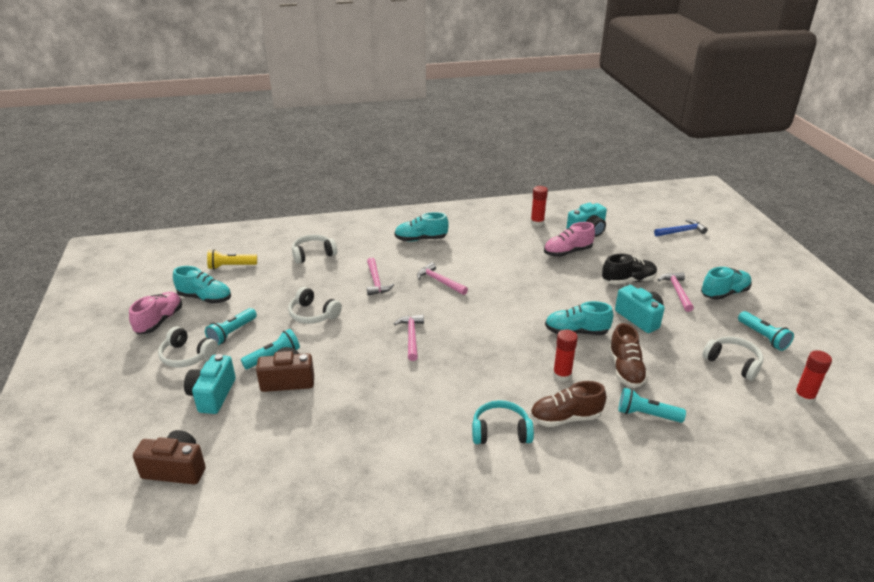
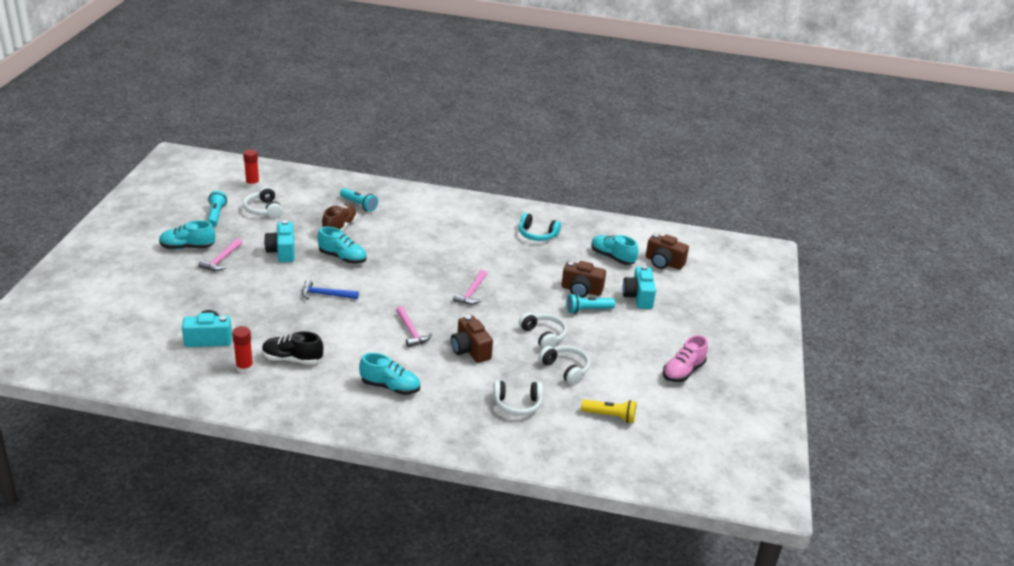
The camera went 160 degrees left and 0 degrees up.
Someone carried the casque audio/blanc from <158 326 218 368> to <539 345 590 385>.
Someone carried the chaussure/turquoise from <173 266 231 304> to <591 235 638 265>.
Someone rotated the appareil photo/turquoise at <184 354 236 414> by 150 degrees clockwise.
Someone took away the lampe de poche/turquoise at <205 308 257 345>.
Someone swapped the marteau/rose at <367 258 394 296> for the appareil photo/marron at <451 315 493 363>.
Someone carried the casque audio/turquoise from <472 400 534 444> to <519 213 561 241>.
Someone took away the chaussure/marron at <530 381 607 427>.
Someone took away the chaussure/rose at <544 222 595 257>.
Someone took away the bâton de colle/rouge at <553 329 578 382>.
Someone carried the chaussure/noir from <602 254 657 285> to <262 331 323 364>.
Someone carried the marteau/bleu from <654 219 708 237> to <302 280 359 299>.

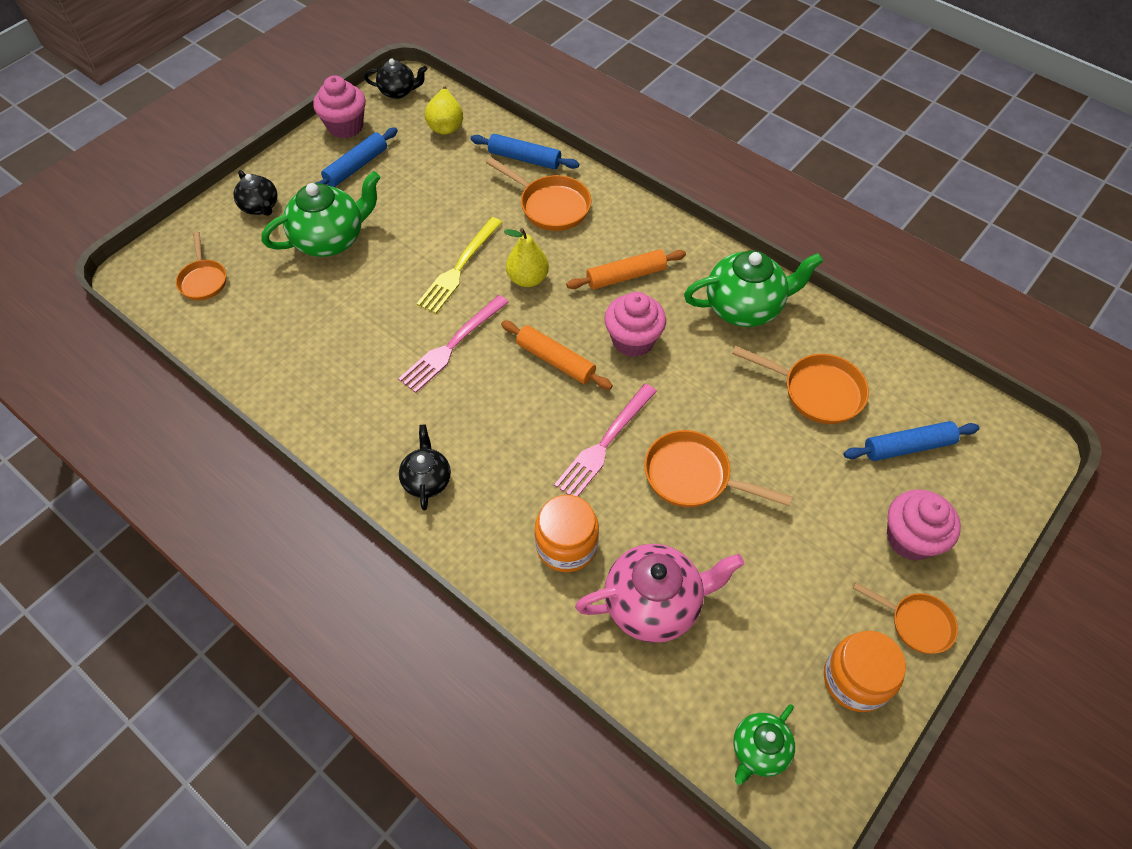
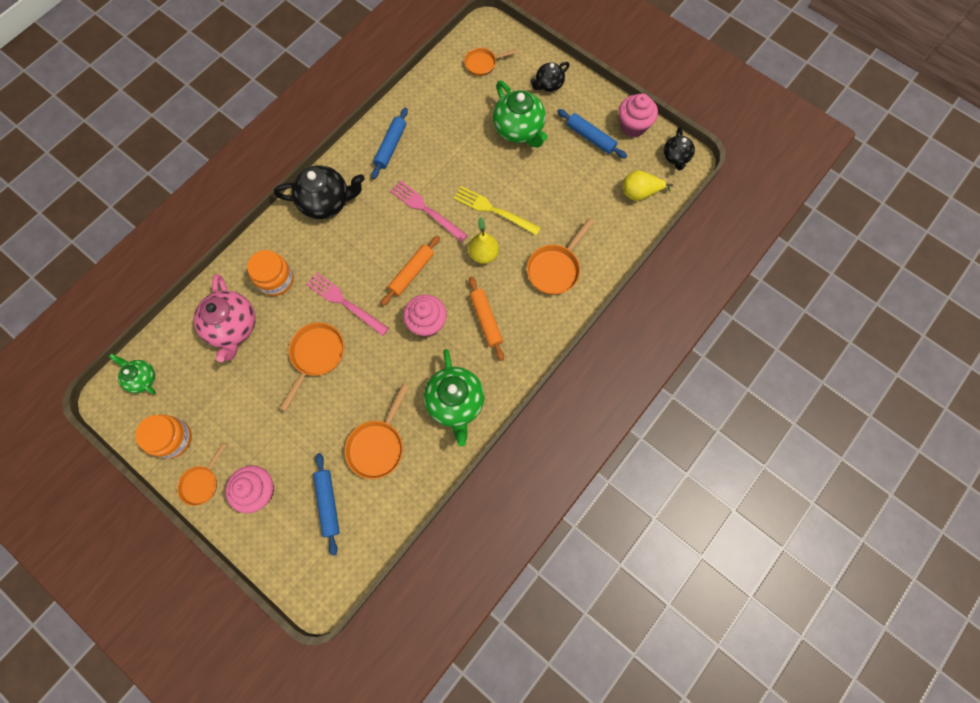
The camera went 90 degrees right and 15 degrees up.
Someone scaled the théière/noir at <399 425 451 511> by 1.75.
Someone carried the rouleau à pâtisserie/bleu from <470 134 579 170> to <371 108 408 179>.

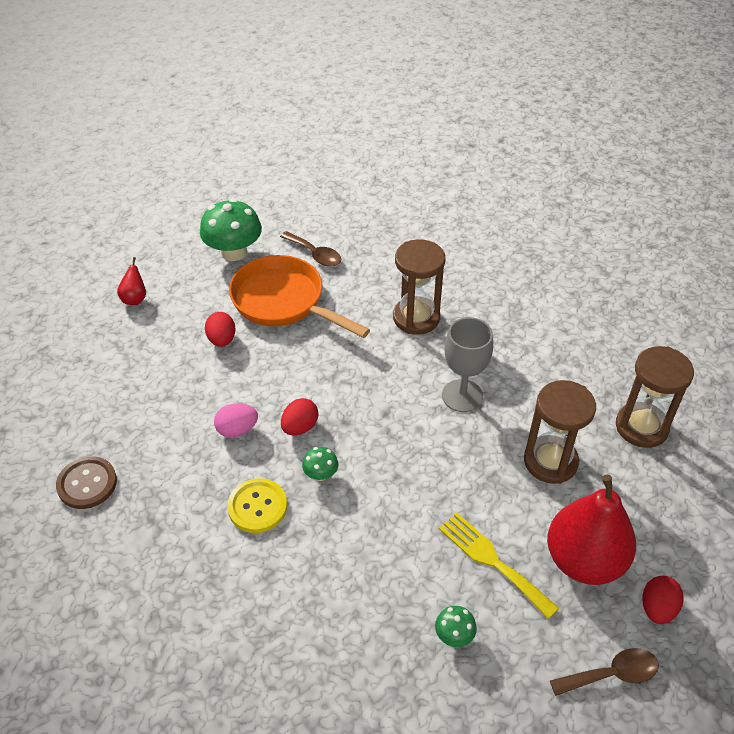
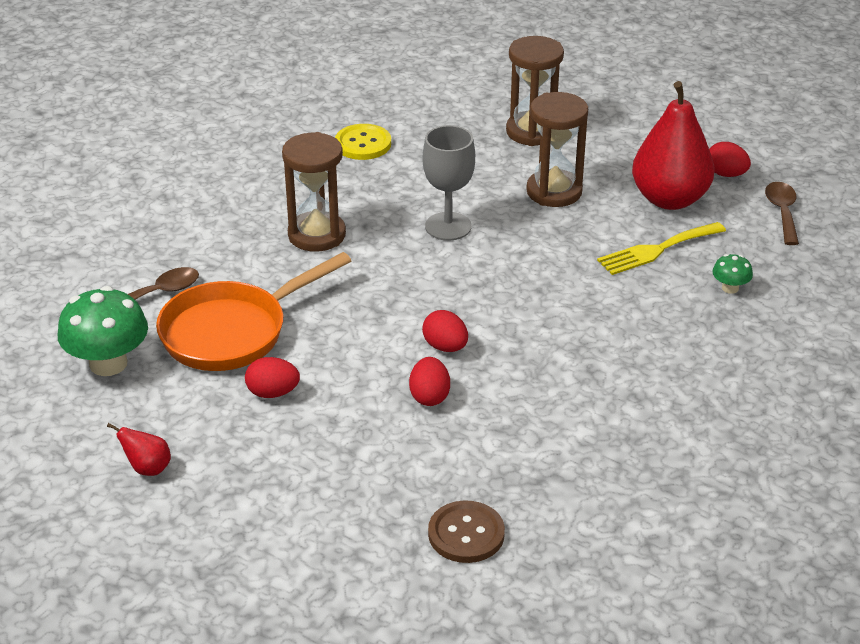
The camera went 75 degrees left and 10 degrees down.
Someone repainted the œuf/rose at <214 403 258 437>, which became the œuf/rouge at <409 357 450 406>.
Someone carried the bouton/jaune from <227 478 287 533> to <335 124 391 160>.
Someone took away the champignon/vert at <302 447 338 481>.

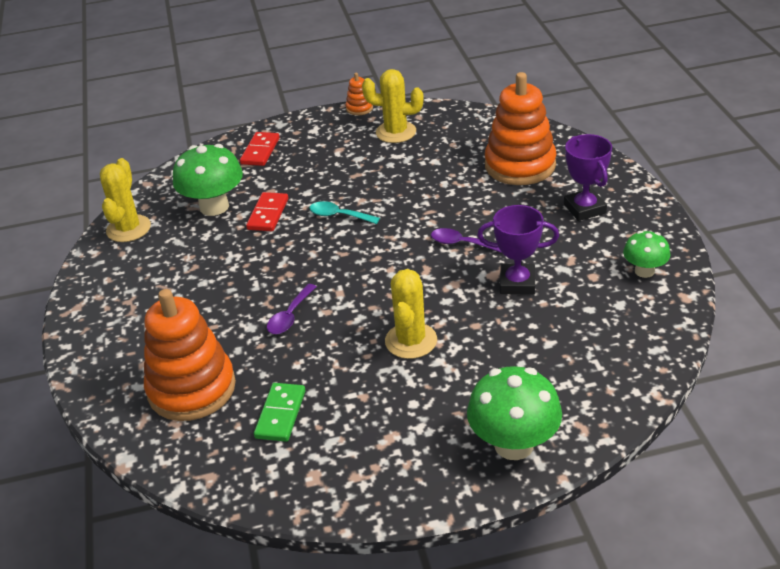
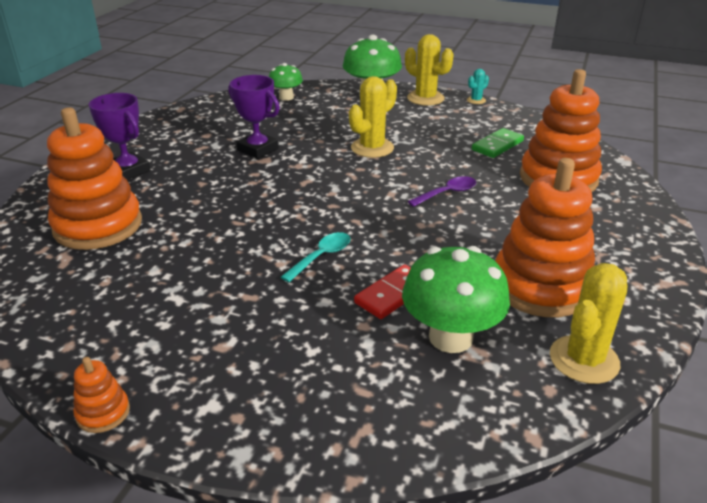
The camera went 150 degrees left and 5 degrees down.
Someone took away the domino/rouge at <240 132 280 166>.
Someone rotated the cuillère/turquoise at <310 201 380 224> by 105 degrees counterclockwise.
Someone carried the cactus/jaune from <362 69 424 143> to <405 34 453 106>.
Someone took away the cuillère/violet at <431 228 502 253>.
Someone rotated the trophée/violet at <564 134 612 221> by 60 degrees counterclockwise.
Someone carried the champignon/vert from <623 231 671 278> to <269 63 303 101>.
Someone put down the cactus/turquoise at <467 69 489 104>.
Someone put down the jouet à empiler/orange at <495 158 595 317>.

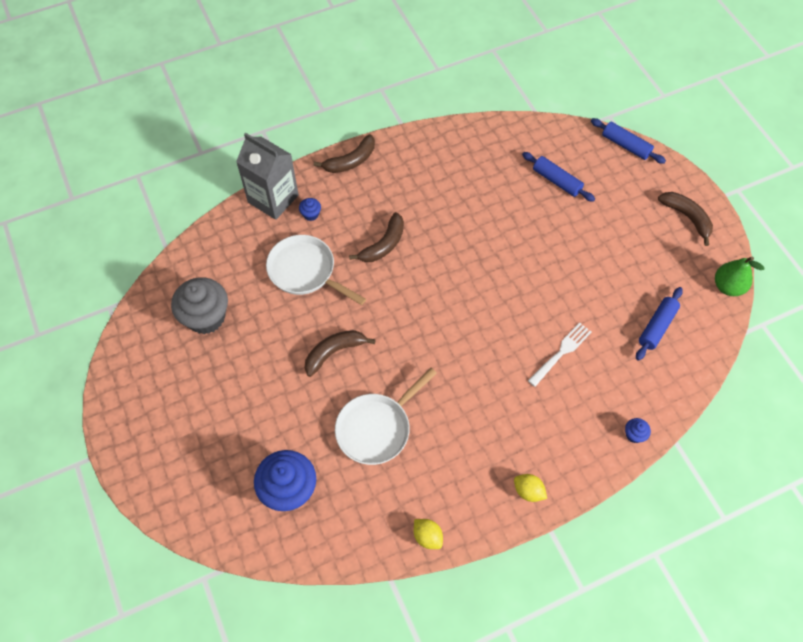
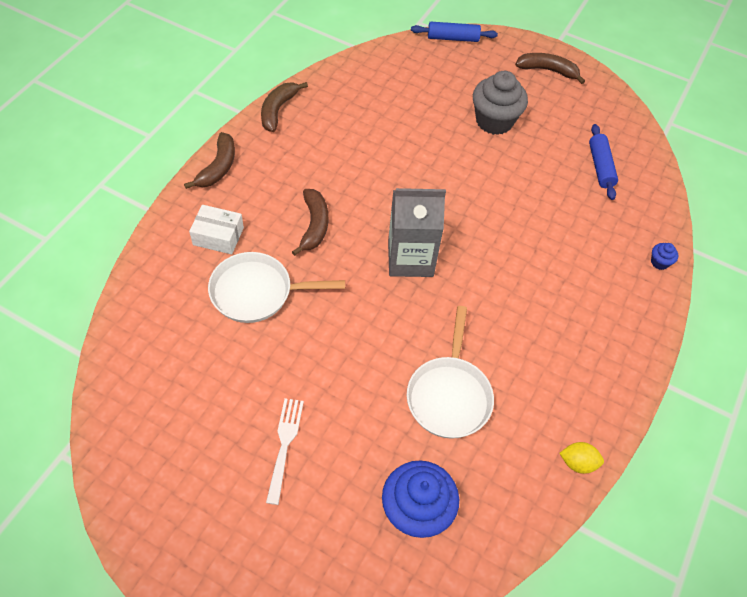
The camera went 40 degrees left and 5 degrees down.
Someone carried the muffin/gris from <171 277 228 334> to <473 71 528 135>.
Someone carried the brique de lait/gris from <236 133 299 220> to <388 188 446 277>.
Someone swapped the muffin/bleu at <299 198 321 221> for the boîte/blanc at <189 205 244 254>.
Someone carried the banane/marron from <305 330 376 377> to <261 82 308 132>.
Someone took away the citron/jaune at <514 474 547 502>.
Someone took away the rouleau à pâtisserie/bleu at <522 152 595 202>.
Someone carried the fourchette/blanc from <528 323 591 387> to <266 398 304 505>.
Someone took away the poire/vert at <715 256 765 296>.

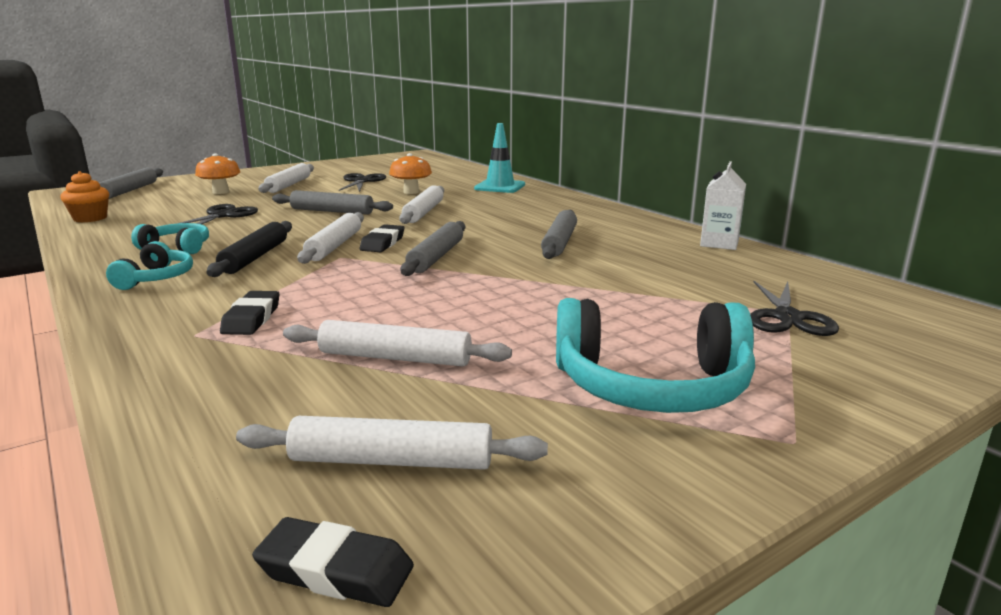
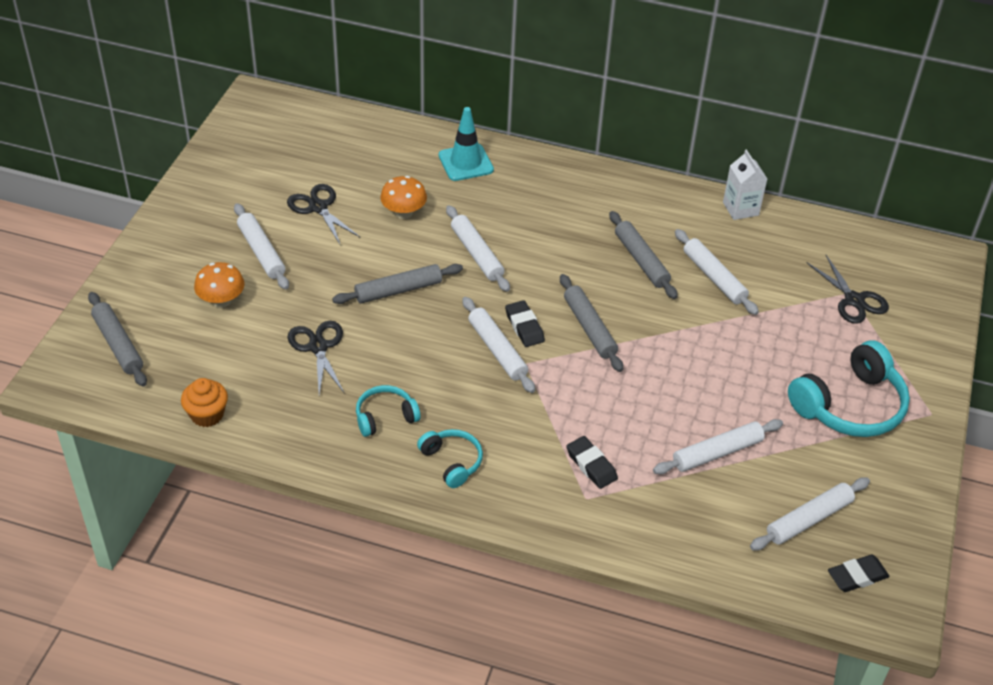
The camera went 40 degrees left and 25 degrees up.
Someone took away the rouleau à pâtisserie/noir at <206 221 292 277>.
Someone put down the rouleau à pâtisserie/blanc at <675 229 759 315>.

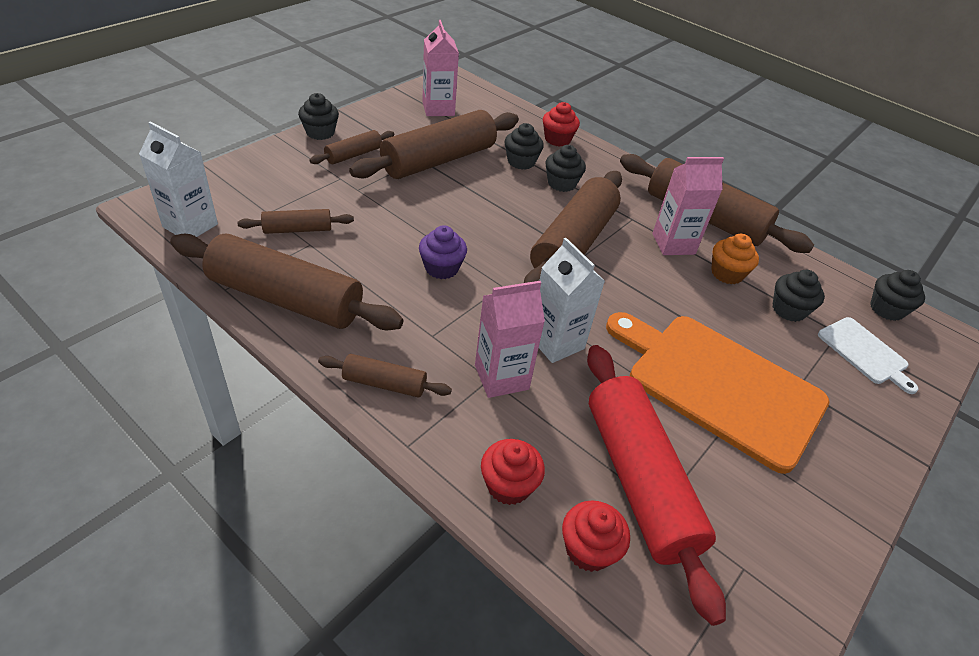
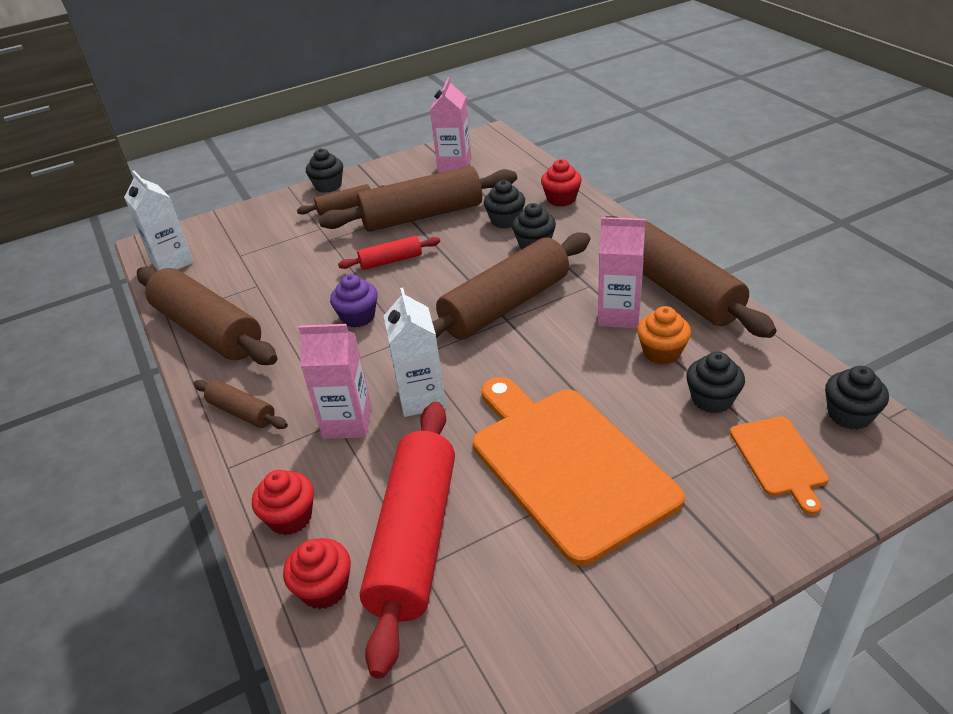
The camera went 30 degrees right and 5 degrees down.
Someone took away the rouleau à pâtisserie/marron at <237 209 354 234>.
Someone repainted the planche à découper/blanc at <818 317 918 394>, which became the planche à découper/orange at <730 416 829 515>.
Someone put down the rouleau à pâtisserie/rouge at <338 236 440 270>.

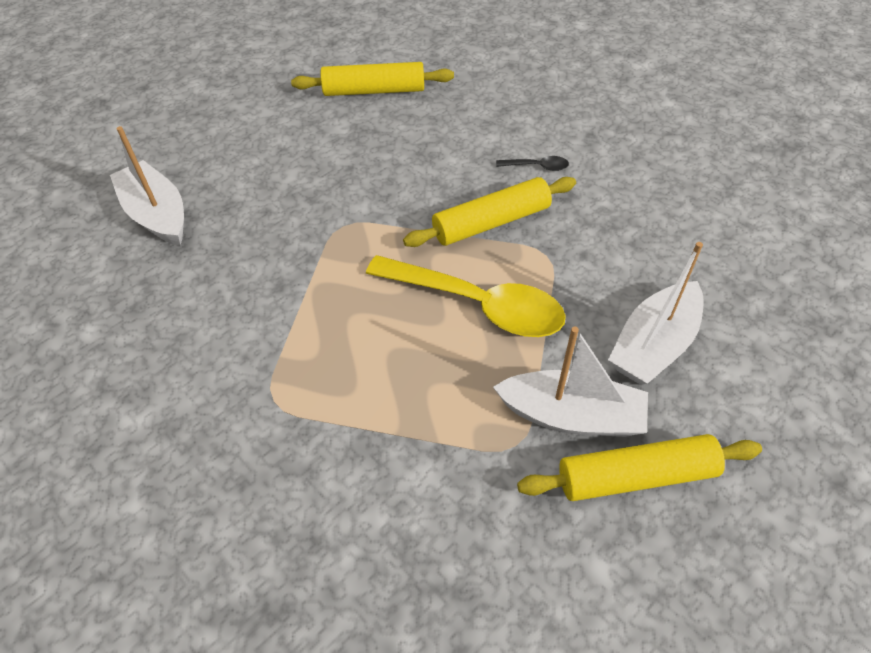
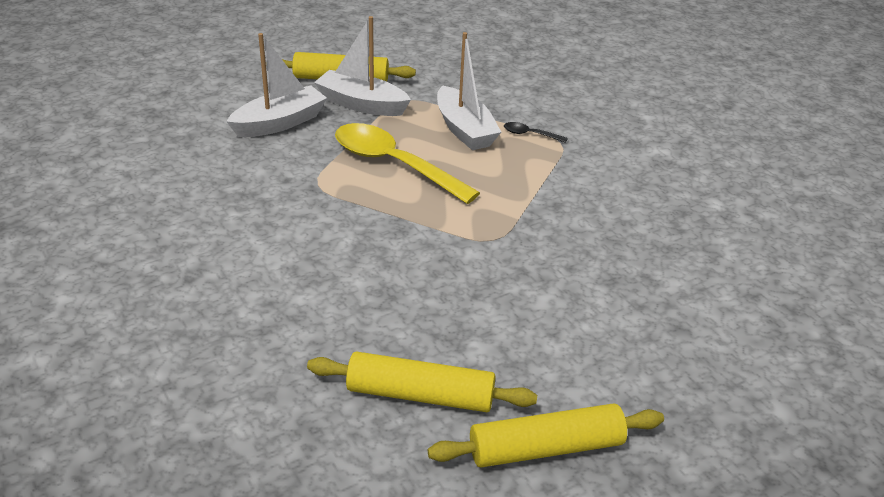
The camera went 170 degrees left and 15 degrees down.
Someone carried the bateau/blanc from <110 126 184 246> to <437 32 501 150>.
Someone carried the rouleau à pâtisserie/jaune from <403 177 576 247> to <428 403 664 468>.
Someone carried the cuillère/noir from <496 156 569 171> to <504 122 568 143>.

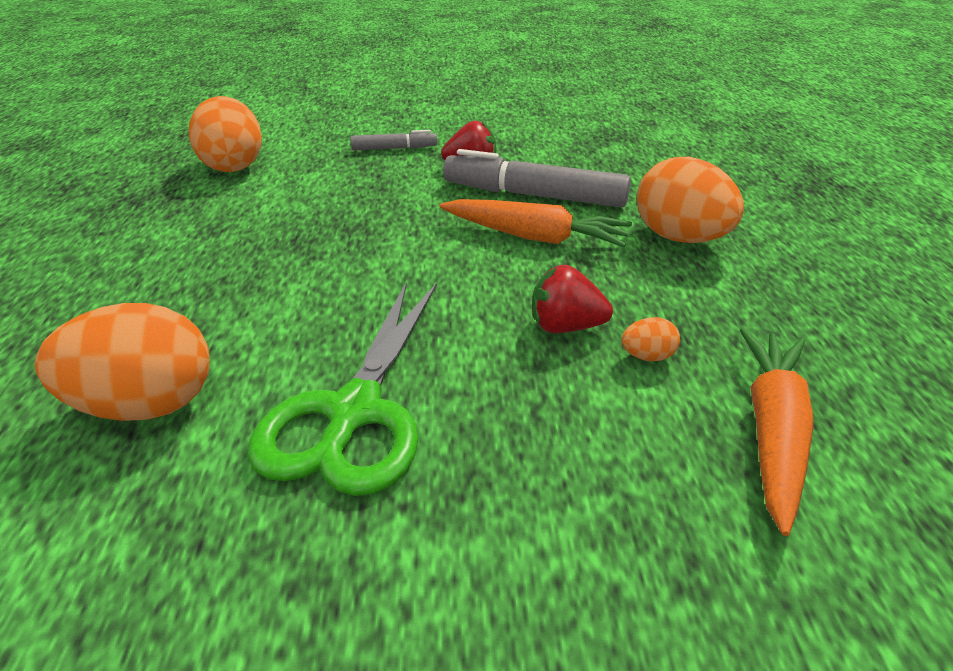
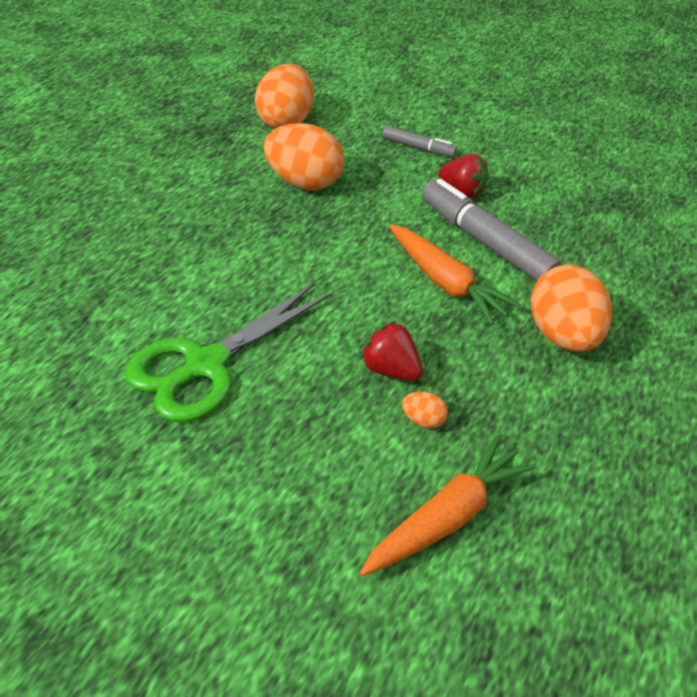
The camera went 30 degrees right and 10 degrees up.
Someone carried the œuf/orange from <35 303 210 421> to <263 123 344 190>.

